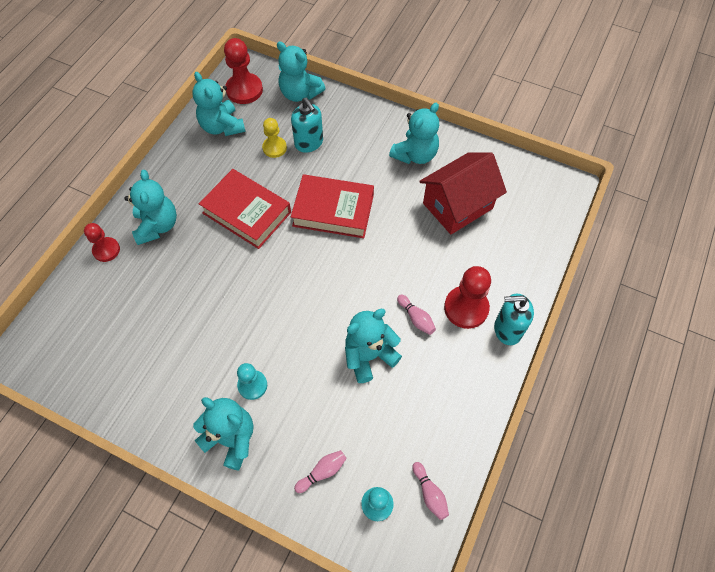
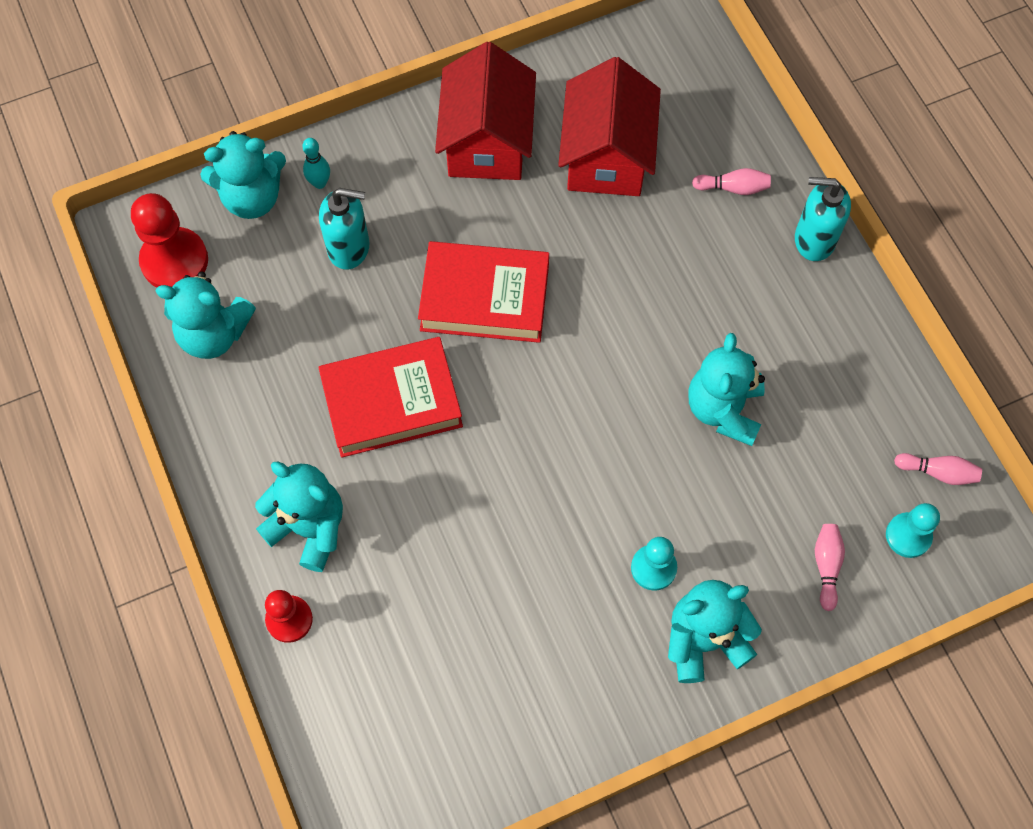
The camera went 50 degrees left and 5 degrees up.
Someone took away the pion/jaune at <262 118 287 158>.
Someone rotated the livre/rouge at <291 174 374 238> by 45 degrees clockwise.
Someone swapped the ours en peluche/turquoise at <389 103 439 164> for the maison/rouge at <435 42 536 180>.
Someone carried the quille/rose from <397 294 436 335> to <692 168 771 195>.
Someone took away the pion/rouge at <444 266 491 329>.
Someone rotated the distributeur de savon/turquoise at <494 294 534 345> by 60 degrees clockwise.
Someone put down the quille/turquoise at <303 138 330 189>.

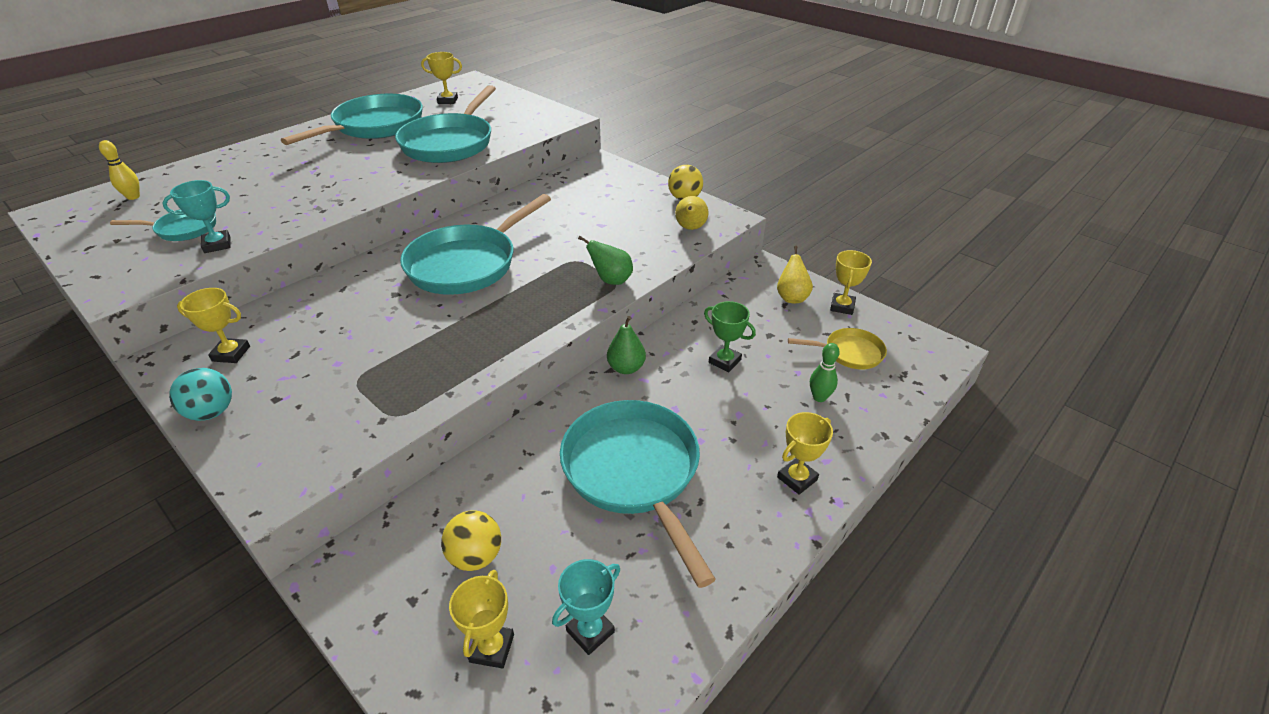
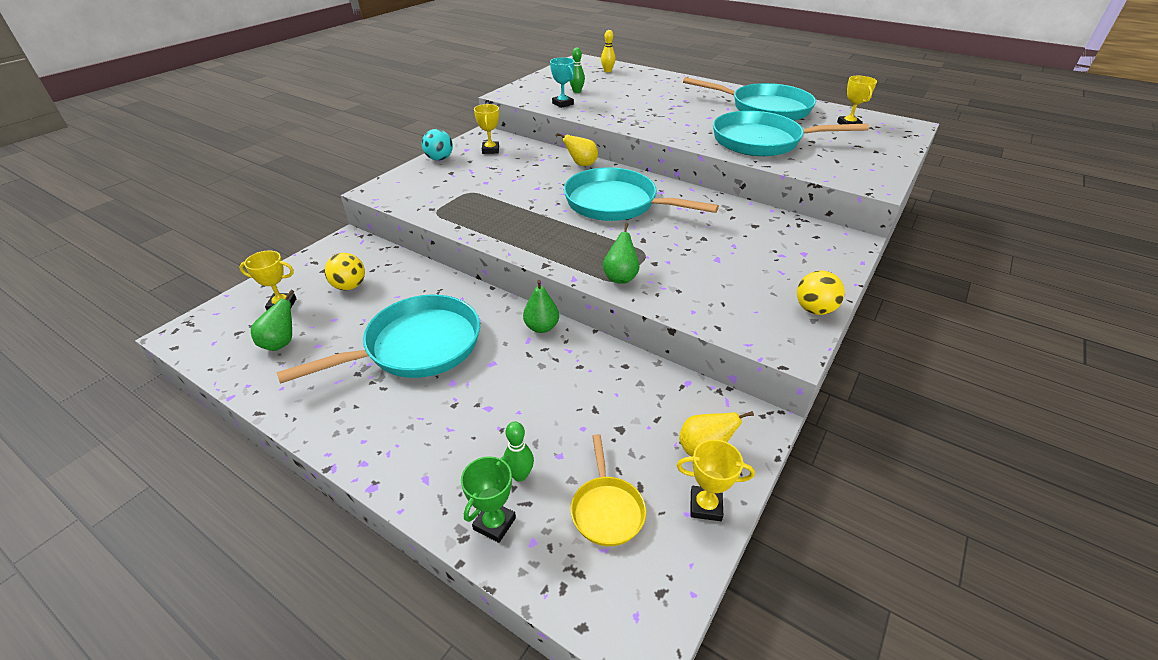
The camera went 80 degrees right and 0 degrees up.
Someone swapped the poêle/turquoise at <110 209 216 241> for the quille/vert at <569 48 585 93>.
Someone swapped the trophée/turquoise at <552 559 620 655> for the poire/vert at <251 290 294 351>.
Someone carried the poire/jaune from <675 196 708 230> to <556 133 598 166>.
Someone carried the trophée/vert from <704 301 756 372> to <461 456 516 543>.
Someone took away the trophée/jaune at <777 412 833 495>.

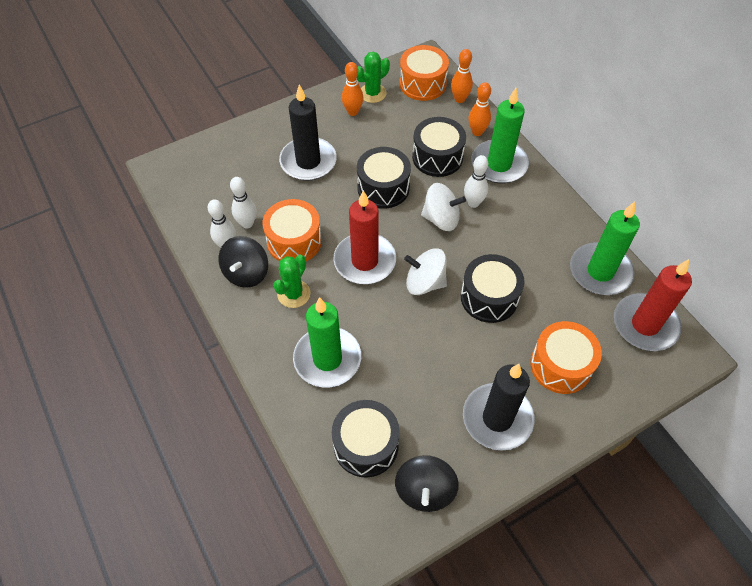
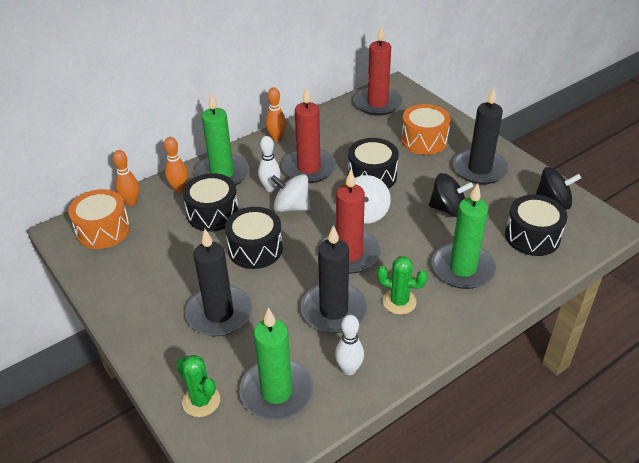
The camera went 95 degrees left and 15 degrees down.
Someone carried the toupie/noir from <218 236 268 288> to <429 173 473 217>.
Someone took away the quille/blanc at <230 177 257 229>.
Someone swapped the tambour/orange at <263 199 322 261> for the bougie/noir at <301 225 367 333>.
Someone carried the quille/orange from <342 62 363 116> to <266 87 286 141>.
Someone carried the cactus/vert from <357 52 390 103> to <176 355 220 417>.
Someone rotated the toupie/blanc at <421 183 466 231> by 75 degrees counterclockwise.
Someone carried the bougie/vert from <570 201 640 295> to <239 308 313 420>.
Someone put down the bougie/rouge at <282 87 336 183>.

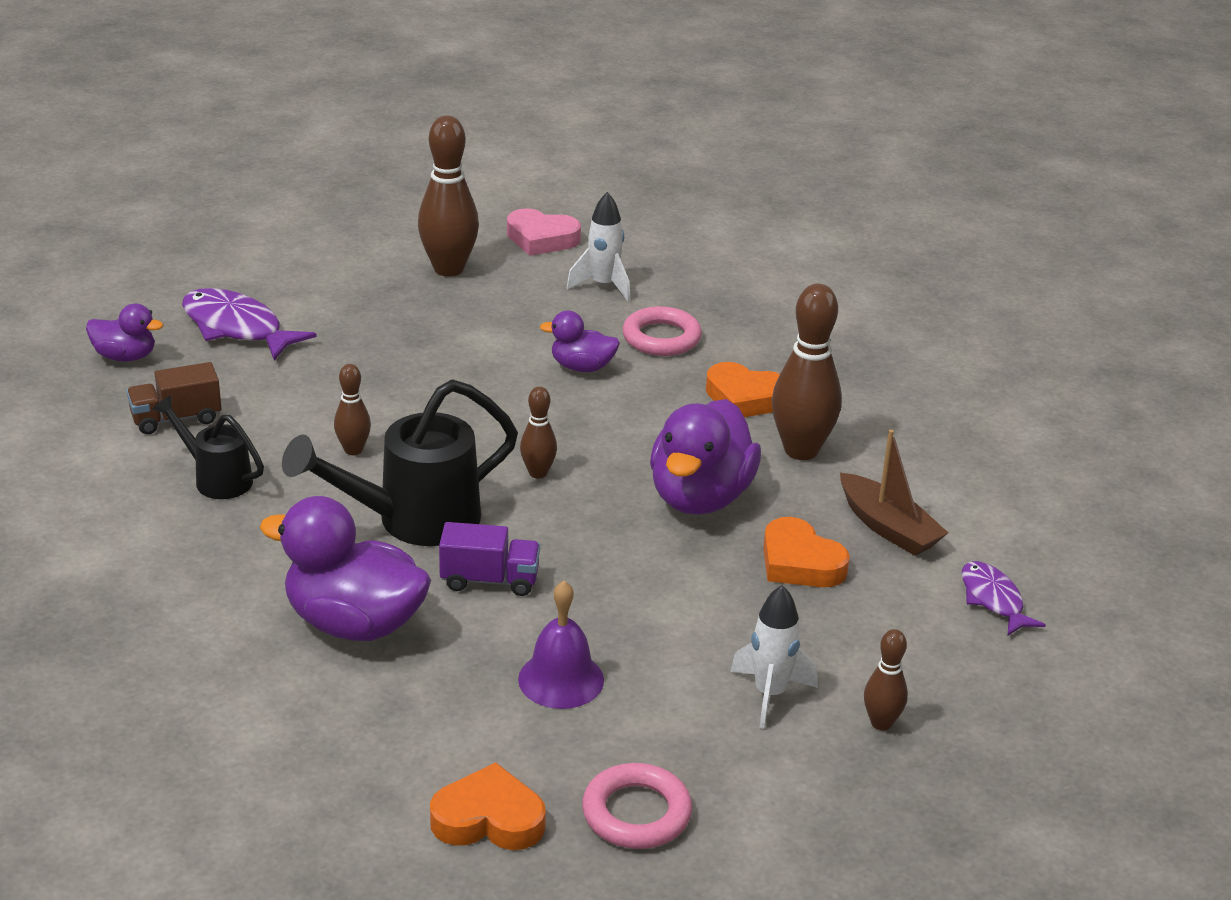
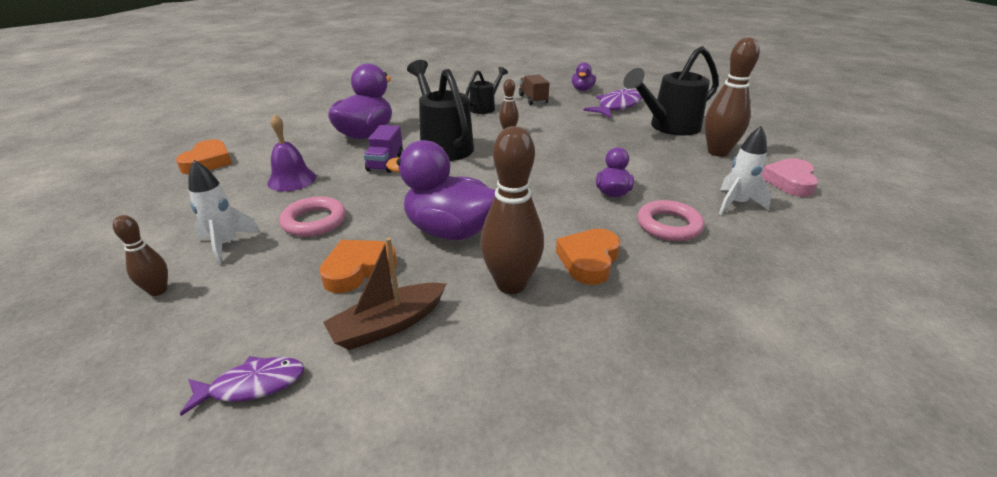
The camera went 95 degrees right and 0 degrees up.
Someone took away the quille/marron at <520 386 557 478>.
Someone carried the anneau/rose from <582 763 692 849> to <279 196 346 237>.
Someone put down the arrosoir/noir at <623 46 719 136>.

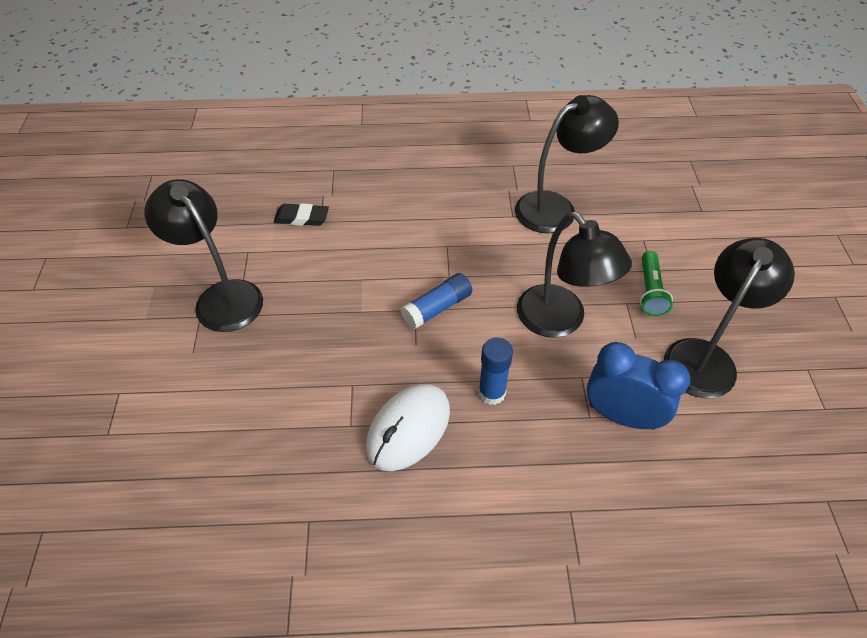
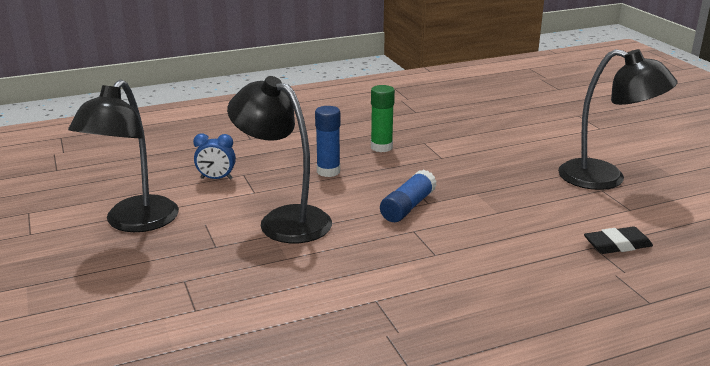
The camera went 160 degrees right and 25 degrees down.
Someone swapped the souris/blanc at <366 384 450 471> for the bâton de colle/vert at <371 85 395 152>.
Someone took away the lampe/noir at <515 95 619 233>.
Someone scaled the réveil/bleu at <587 342 690 430> by 0.55.
Someone took away the lampe de poche/vert at <640 251 673 316>.

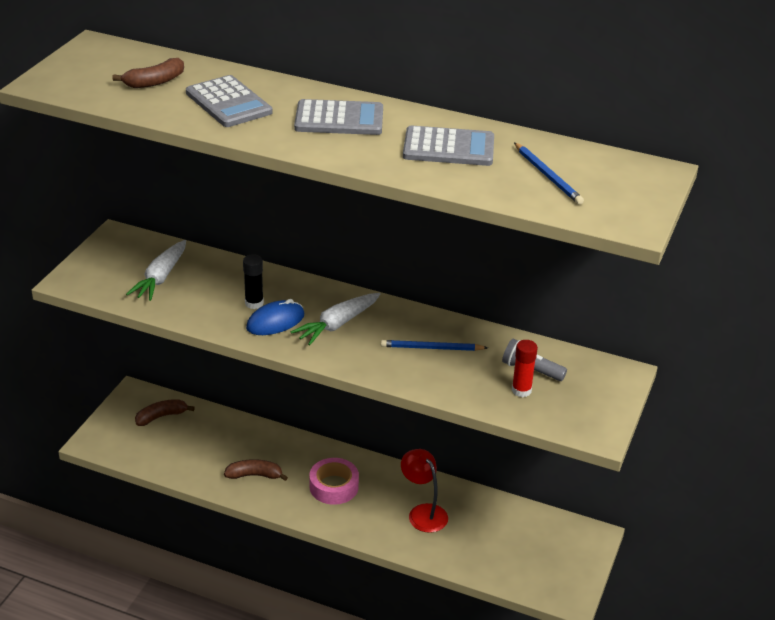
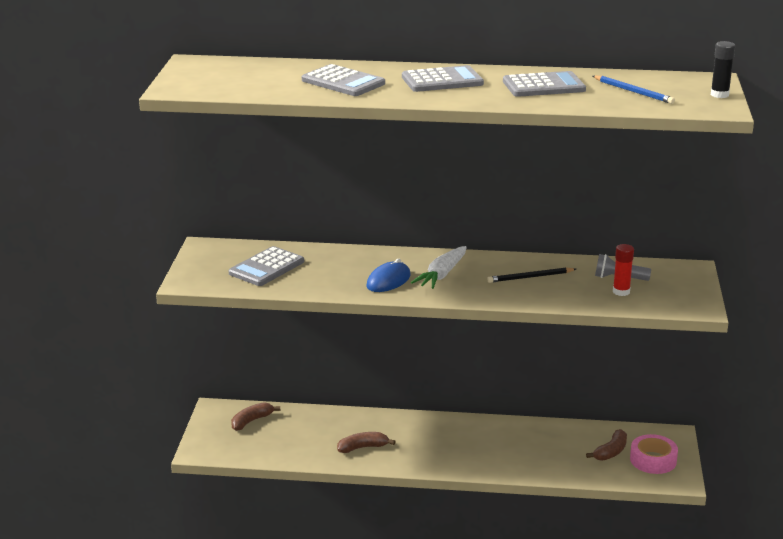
The camera went 15 degrees left and 10 degrees down.
Someone carried the banane/marron from <112 58 184 88> to <586 429 627 461>.
Someone swapped the carotte/blanc at <126 240 186 301> for the calculatrice/gris at <229 246 304 286>.
Someone carried the bâton de colle/noir from <243 254 264 309> to <711 41 735 98>.
Someone carried the ruban adhésif/rose from <309 458 359 505> to <630 434 678 474>.
Someone repainted the crayon/bleu at <381 340 488 351>, which became the crayon/noir at <487 267 576 283>.
Someone took away the lampe/rouge at <401 449 448 533>.

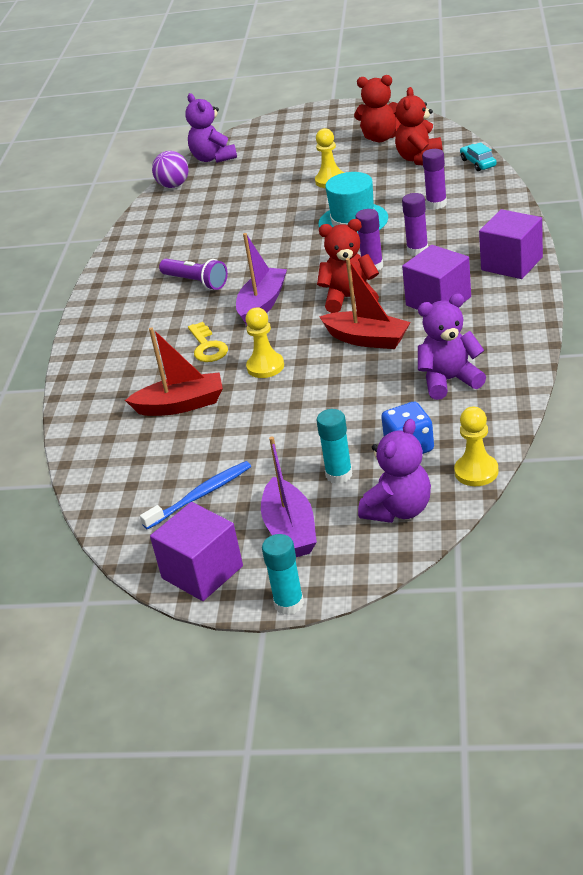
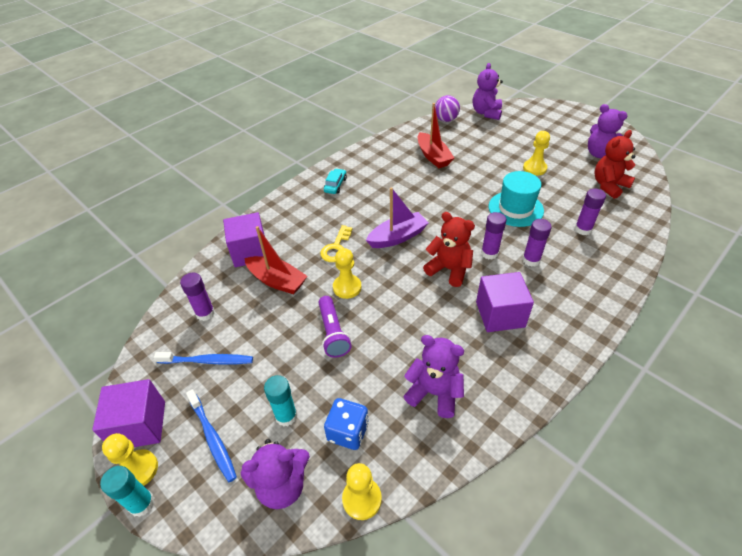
The camera went 35 degrees right and 10 degrees up.
Someone carried the lampe de poche/violet from <159 259 228 290> to <319 296 352 358>.
Someone swapped the bateau/violet at <261 436 317 557> for the brosse à dents/bleu at <186 389 237 482>.
Someone carried the bateau/rouge from <319 258 410 349> to <418 103 454 168>.
Someone repainted the ours en peluche/rouge at <354 75 401 142>, which became the ours en peluche/violet at <588 104 627 158>.
Someone carried the voiture/turquoise from <460 142 497 171> to <324 169 347 194>.
Someone carried the cube/violet from <479 209 543 279> to <223 212 265 267>.
Someone put down the pion/jaune at <102 433 158 486>.
Someone put down the bâton de colle/violet at <180 273 215 321>.

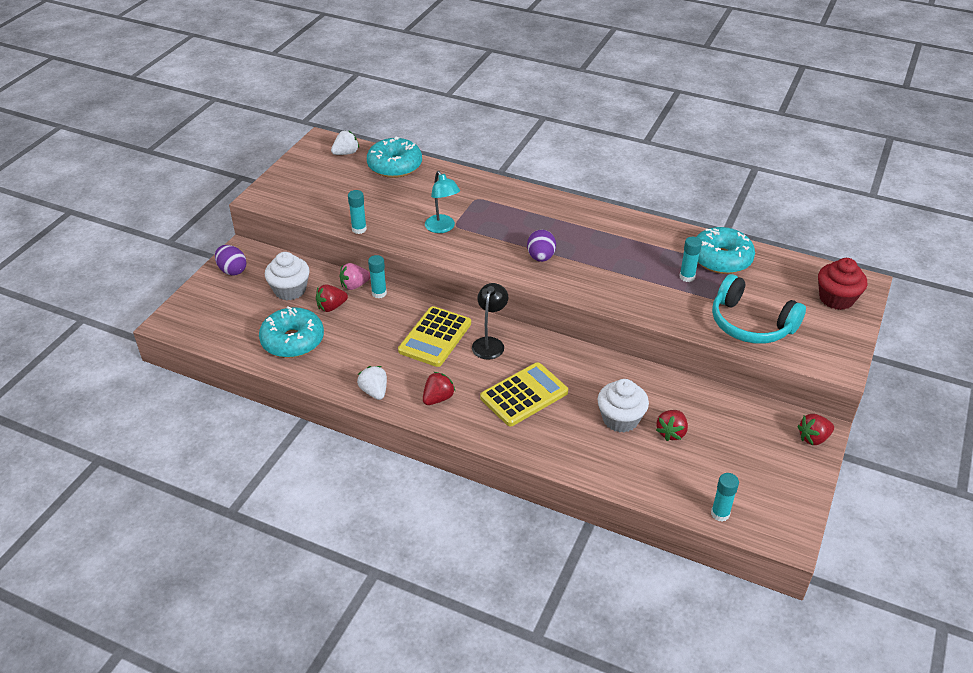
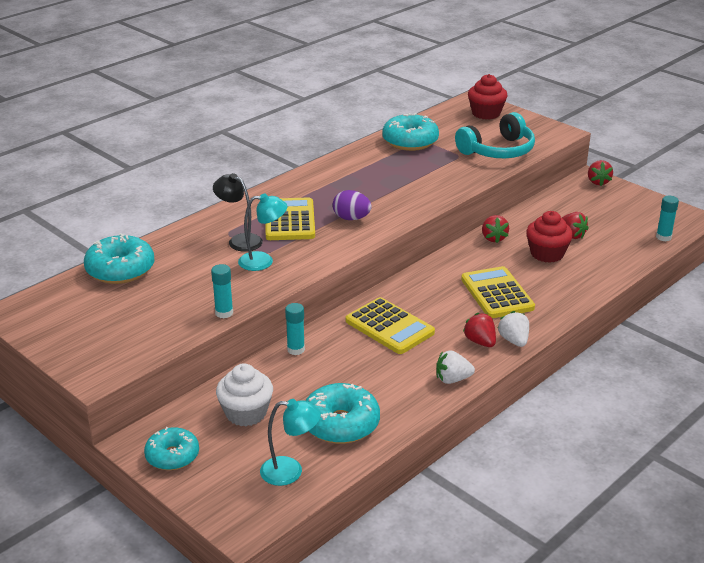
The camera went 70 degrees left and 10 degrees down.
Someone swapped the œuf/violet at <215 245 247 276> for the beignet/turquoise at <144 427 199 470>.
Someone carried the fraise/rouge from <316 284 348 312> to <482 215 509 243>.
Someone carried the fraise/blanc from <331 130 359 155> to <498 311 529 347>.
Someone took away the fraise/rose at <340 263 370 290>.
Someone carried the lampe/noir from <472 283 508 360> to <213 173 263 252>.
Someone repainted the muffin/blanc at <598 379 649 433>, which became the muffin/rouge at <526 211 573 263>.
Someone took away the bâton de colle/turquoise at <679 237 702 282>.
Someone put down the lampe/turquoise at <260 399 321 486>.
Someone put down the calculatrice/jaune at <266 197 315 240>.

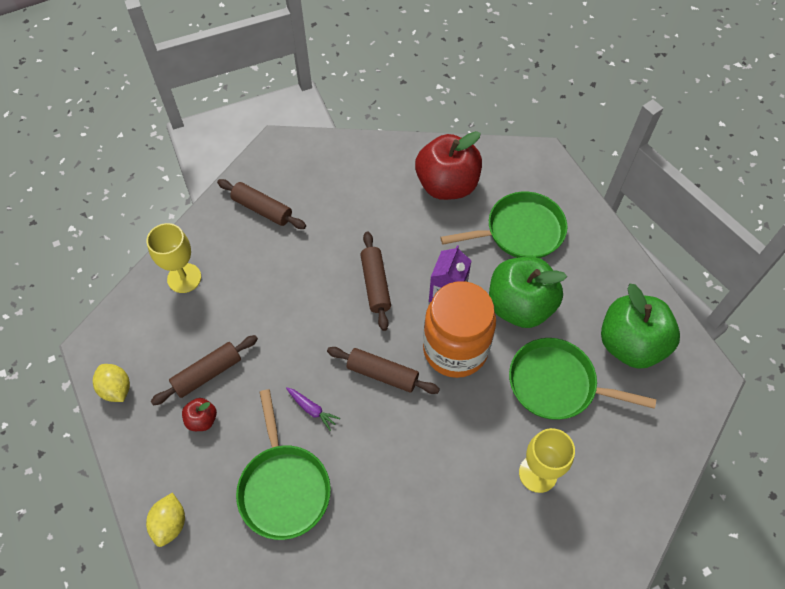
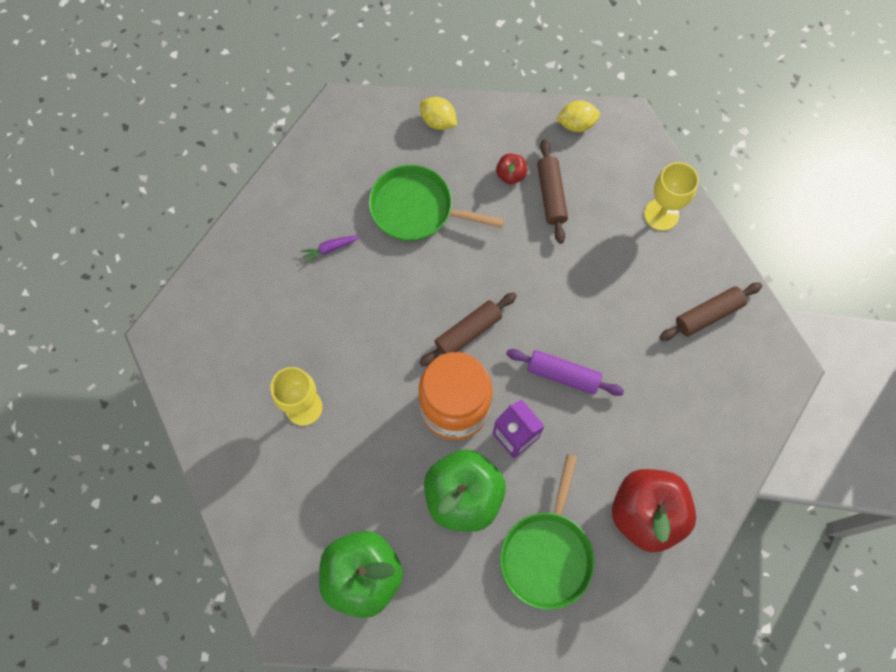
The camera went 120 degrees right and 10 degrees up.
Someone carried the carotte/violet from <286 387 340 431> to <300 235 360 264>.
Someone repainted the rouleau à pâtisserie/marron at <360 232 391 331>, which became the rouleau à pâtisserie/violet at <506 349 624 396>.
Someone took away the poêle/vert at <509 338 656 420>.

